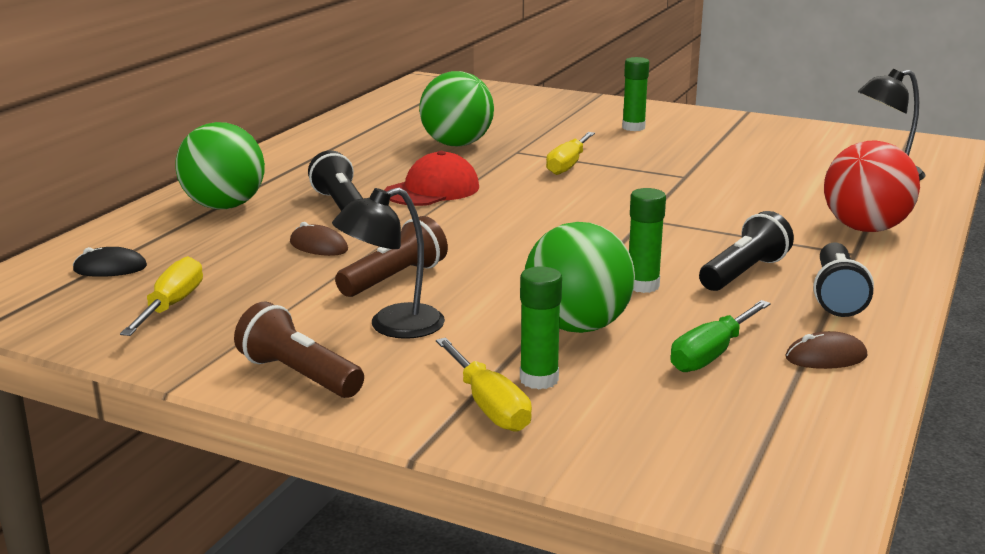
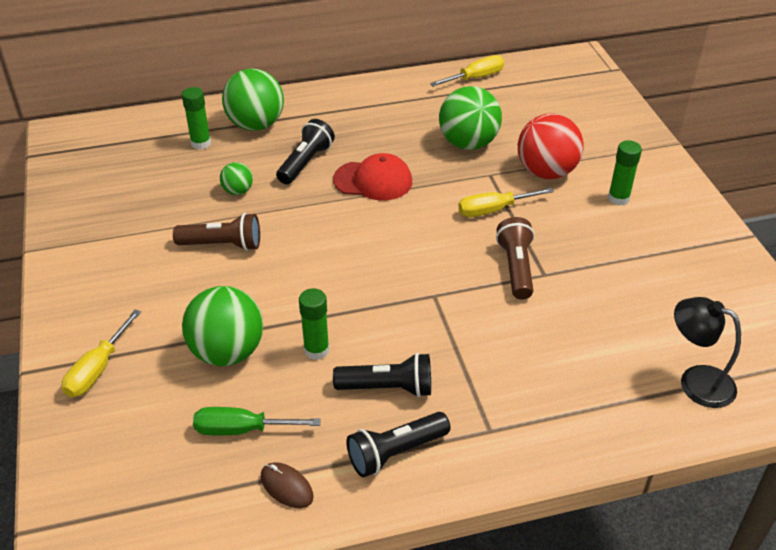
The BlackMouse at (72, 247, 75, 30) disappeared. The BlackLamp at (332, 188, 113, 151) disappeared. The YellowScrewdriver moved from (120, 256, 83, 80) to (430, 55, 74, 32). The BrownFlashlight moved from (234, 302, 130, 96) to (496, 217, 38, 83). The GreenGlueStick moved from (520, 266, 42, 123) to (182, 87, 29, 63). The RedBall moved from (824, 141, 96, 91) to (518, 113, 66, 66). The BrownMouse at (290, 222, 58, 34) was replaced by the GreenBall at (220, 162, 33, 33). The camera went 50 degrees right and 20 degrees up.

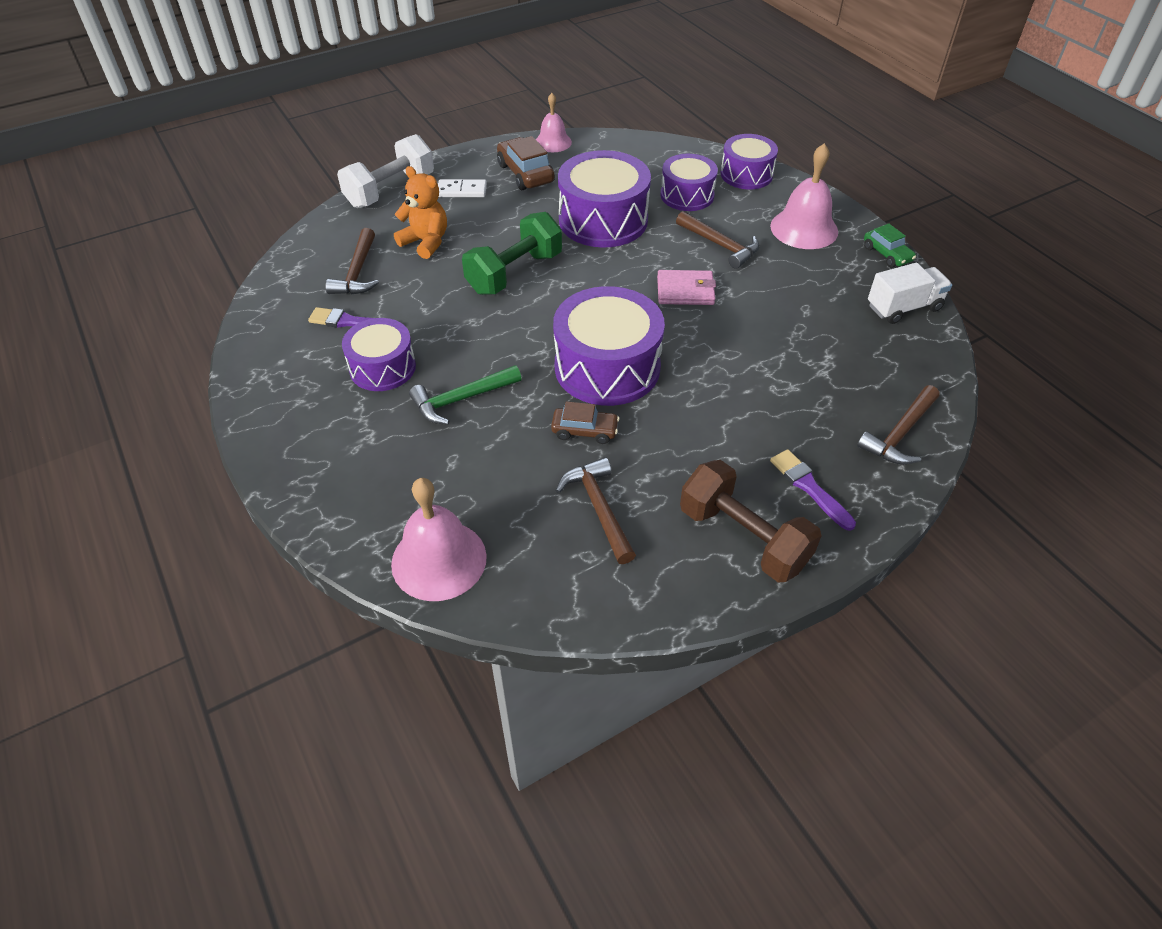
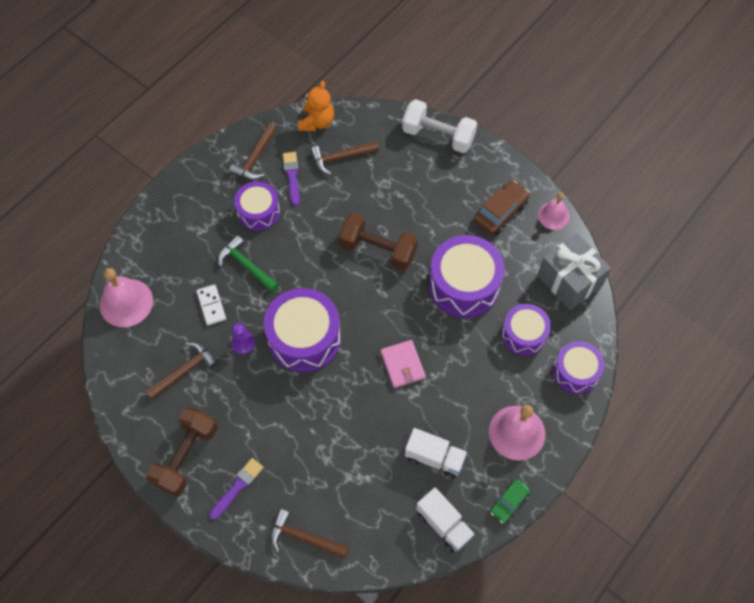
The WhiteTruck at (405, 428, 62, 50) appeared. The GreyGift at (538, 233, 73, 77) appeared. The OrangeTeddyBear moved from (394, 166, 53, 93) to (298, 81, 36, 50). The WhiteDomino moved from (438, 179, 49, 18) to (196, 284, 30, 41). The BrownHammer moved from (676, 211, 84, 58) to (229, 123, 48, 57). The BrownCar at (551, 401, 68, 43) was replaced by the PurplePawn at (231, 323, 24, 32). The GreenDumbbell at (462, 212, 100, 83) became the BrownDumbbell at (339, 212, 79, 58). The camera went 70 degrees right and 15 degrees up.

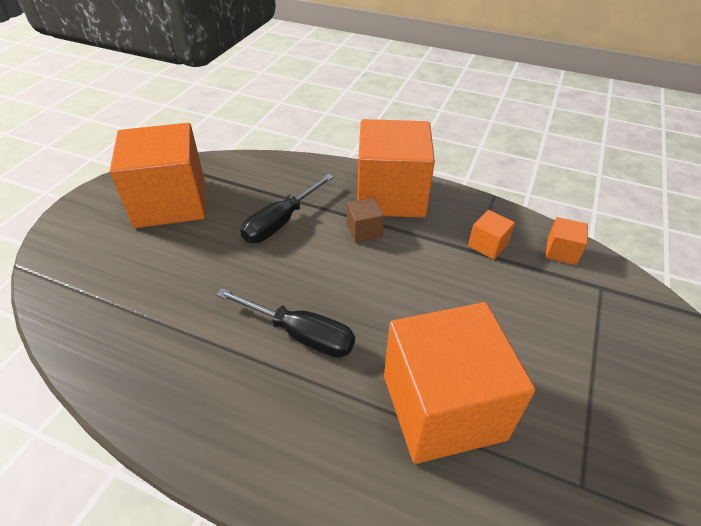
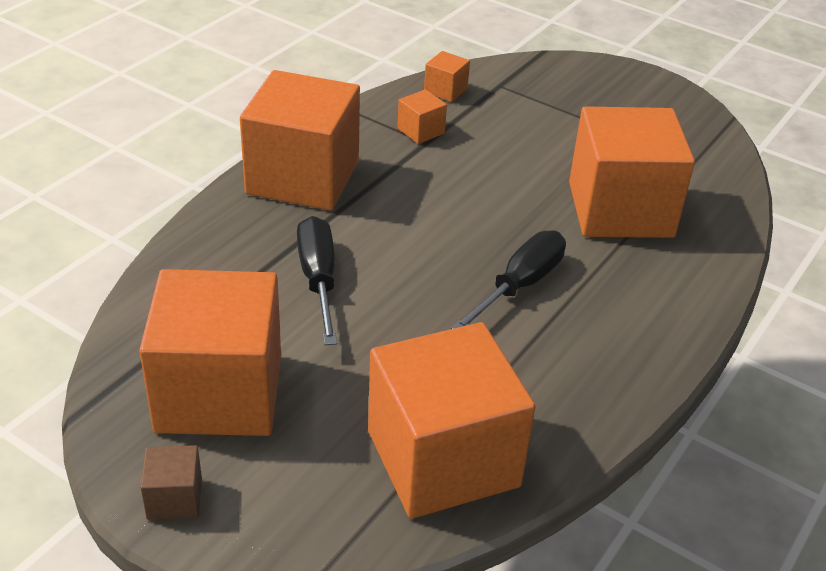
The OrangeCube at (368, 322, 168, 197) appeared. The BrownCube moved from (347, 197, 37, 46) to (140, 445, 62, 75). The BlackScrewdriver at (240, 174, 94, 69) turned 150 degrees counterclockwise. The camera went 80 degrees left and 5 degrees down.

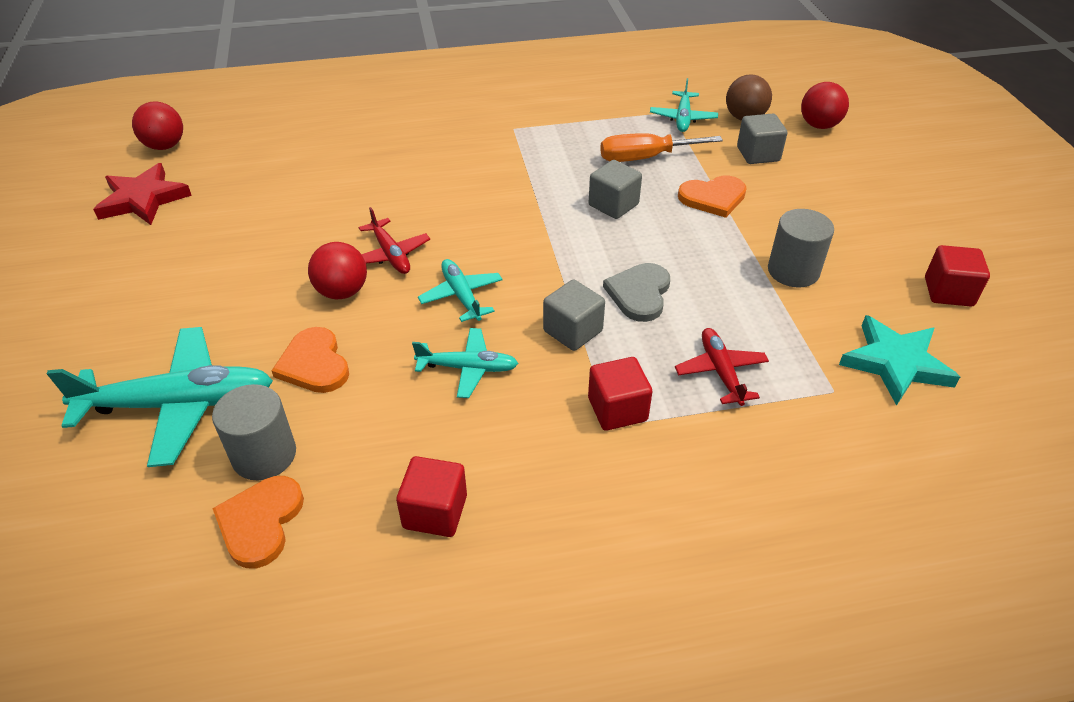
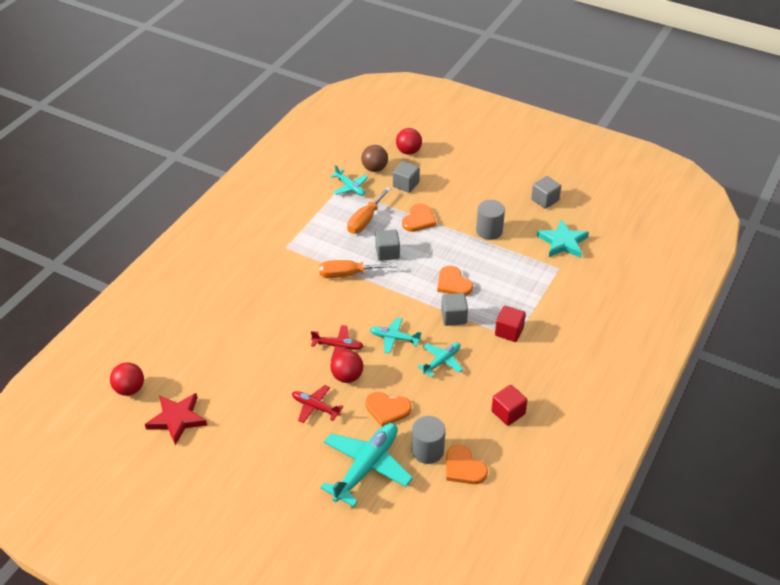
The OrangeScrewdriver at (319, 260, 78, 18) appeared. The RedPlane moved from (675, 328, 94, 78) to (292, 385, 52, 38). The GreyHeart at (603, 263, 67, 59) became the OrangeHeart at (437, 266, 36, 30). The RedCube at (925, 245, 65, 62) became the GreyCube at (531, 176, 30, 33). The camera went 50 degrees left and 0 degrees up.

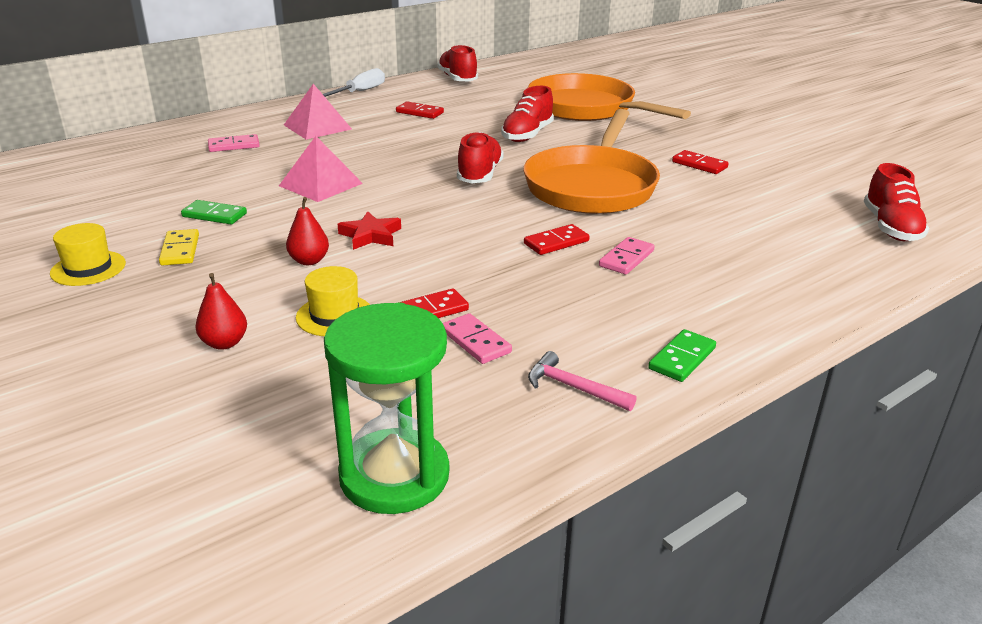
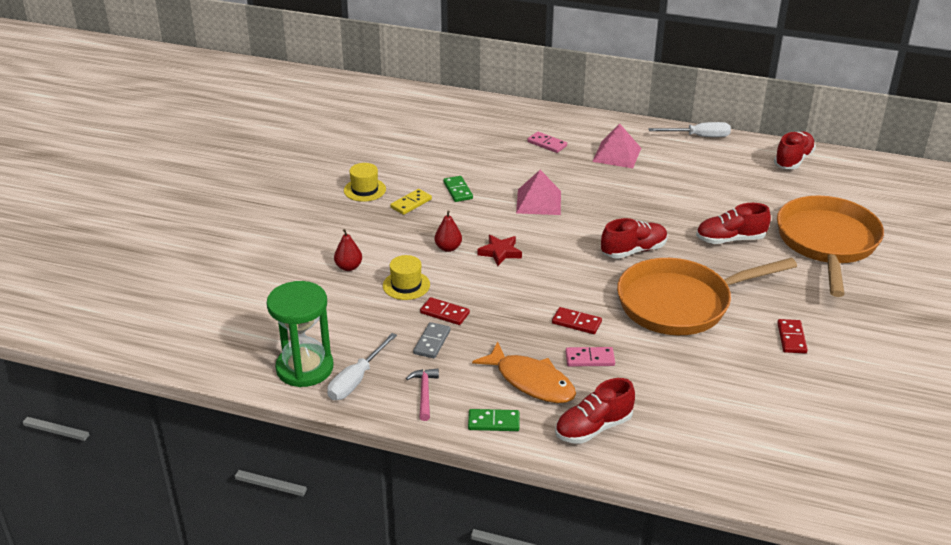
The RedDomino at (396, 101, 48, 18) disappeared. The WhiteScrewdriver at (327, 333, 70, 67) appeared. The OrangeFish at (472, 341, 104, 62) appeared. The RedShoe moved from (864, 163, 65, 78) to (555, 378, 80, 66). The PinkDomino at (443, 313, 69, 51) became the GreyDomino at (413, 322, 38, 36). The camera went 55 degrees right and 5 degrees up.

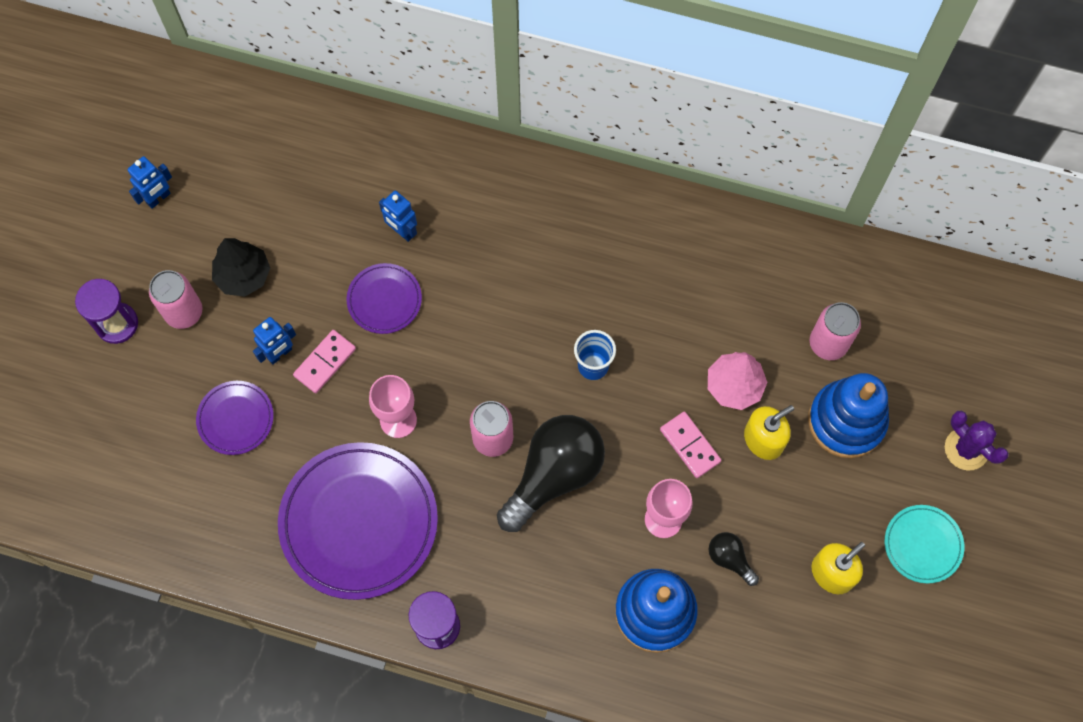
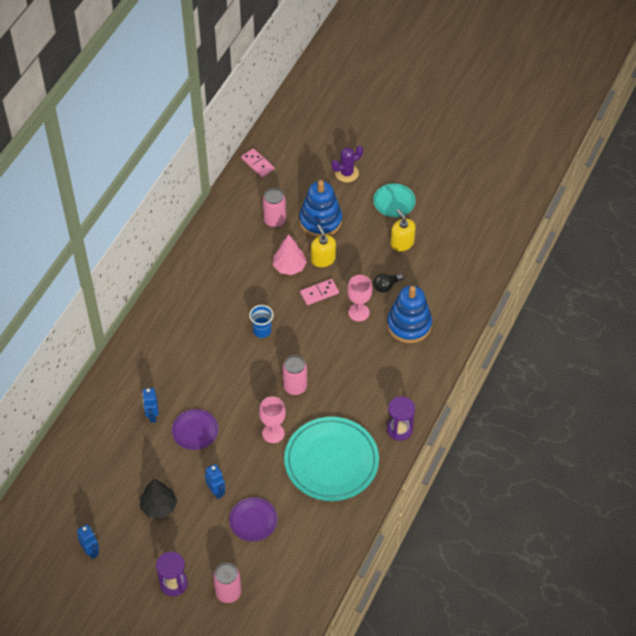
The BlackLightBulb at (497, 415, 108, 117) disappeared. The PinkCan moved from (149, 270, 53, 59) to (213, 563, 28, 40). The PinkDomino moved from (293, 330, 63, 63) to (241, 148, 34, 30). The PurplePlate at (278, 442, 160, 158) became the TurquoisePlate at (284, 417, 95, 84). The BlueRobot at (379, 190, 38, 52) turned 120 degrees clockwise. The camera went 80 degrees left and 15 degrees down.

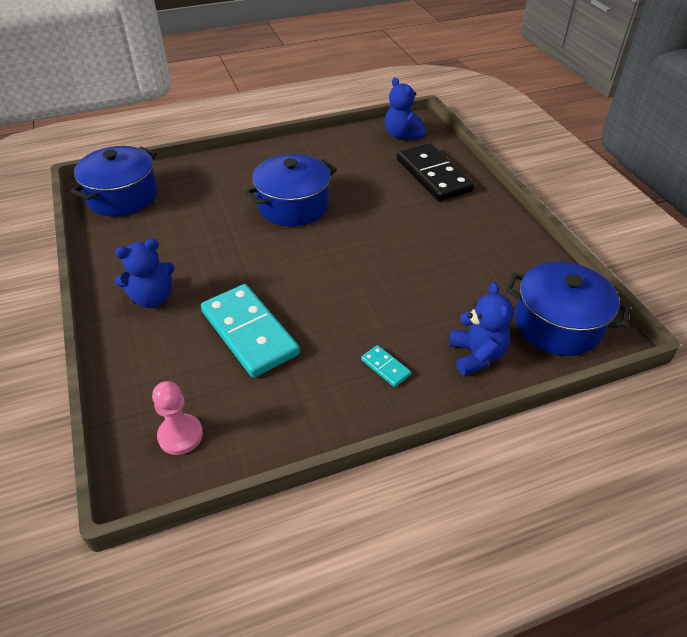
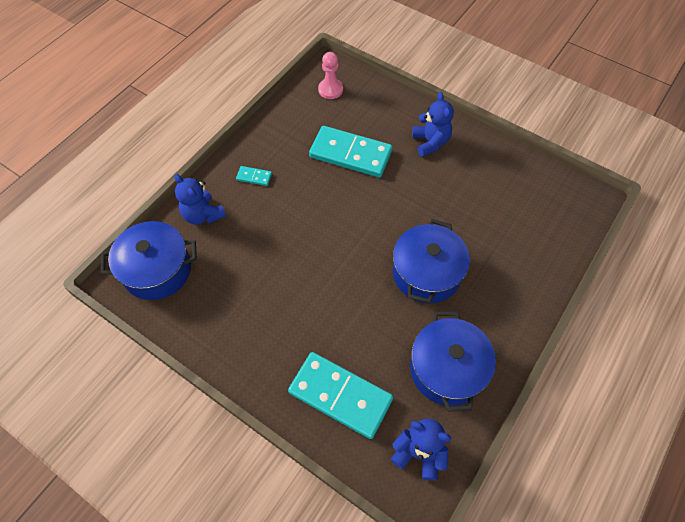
The BluePot moved from (71, 146, 87, 71) to (410, 311, 86, 101). The BlackDomino at (397, 143, 78, 58) became the TurquoiseDomino at (288, 352, 105, 87). The BlueTeddyBear at (115, 239, 60, 69) turned 135 degrees clockwise. The camera went 145 degrees right and 15 degrees up.

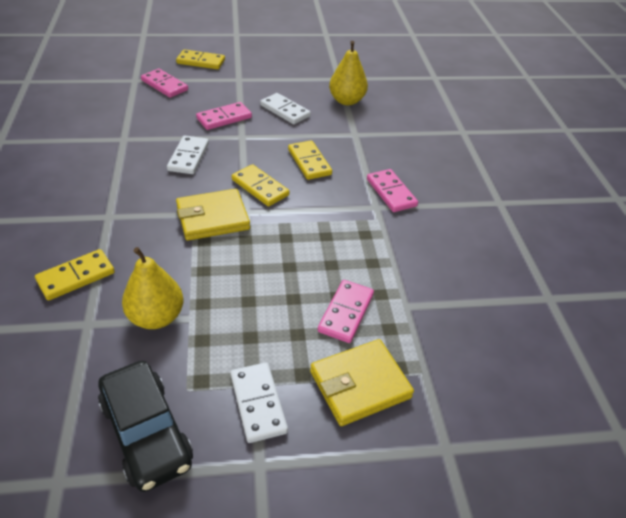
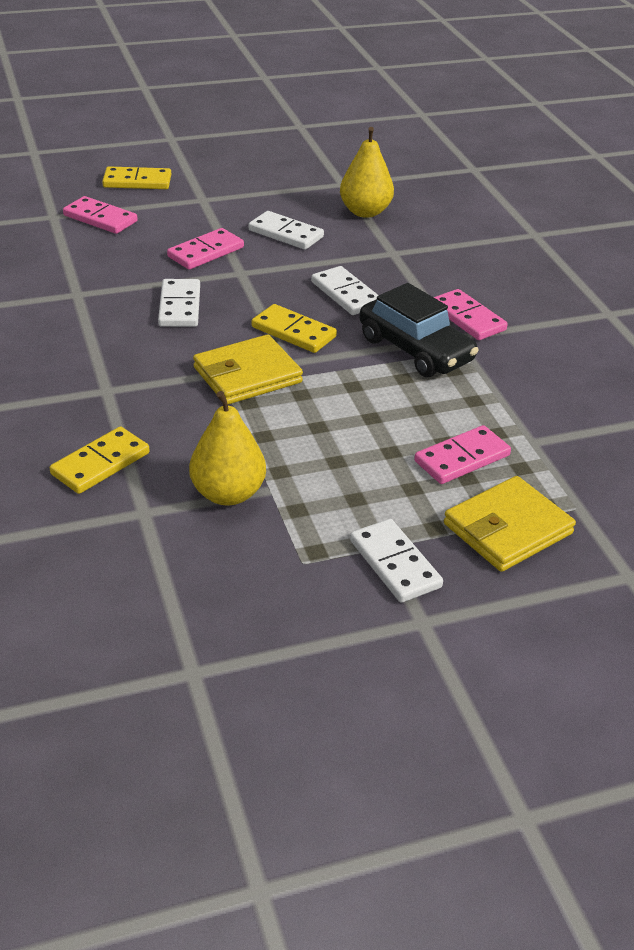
The BlackCar moved from (98, 361, 95, 131) to (359, 283, 120, 94). The YellowDomino at (288, 140, 44, 40) became the WhiteDomino at (311, 266, 67, 49). The PinkDomino at (318, 280, 56, 63) turned 45 degrees clockwise. The camera went 10 degrees left and 5 degrees down.

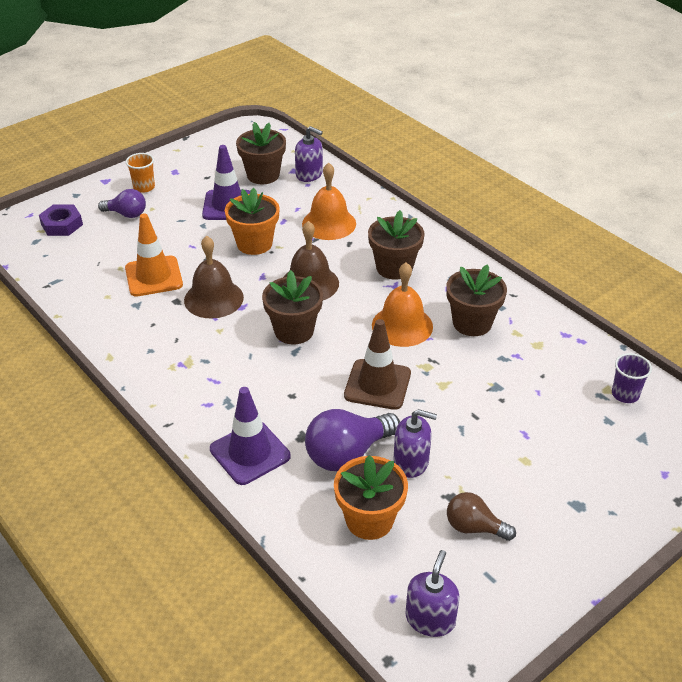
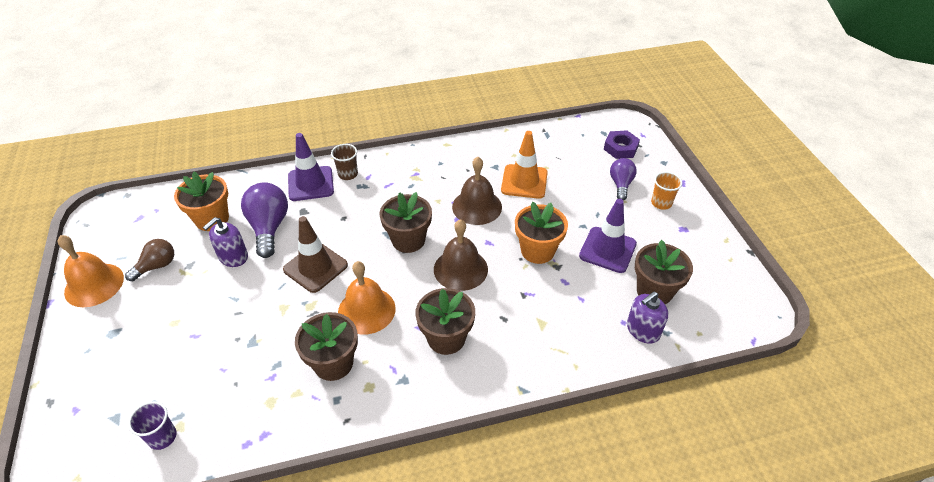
The PurpleSoapDispenser at (406, 550, 54, 87) disappeared. The BrownCup at (331, 144, 27, 36) appeared. The OrangeBell moved from (302, 162, 54, 78) to (58, 235, 66, 72). The PurpleLightBulb at (98, 189, 48, 29) turned 150 degrees clockwise. The camera went 115 degrees right and 5 degrees up.

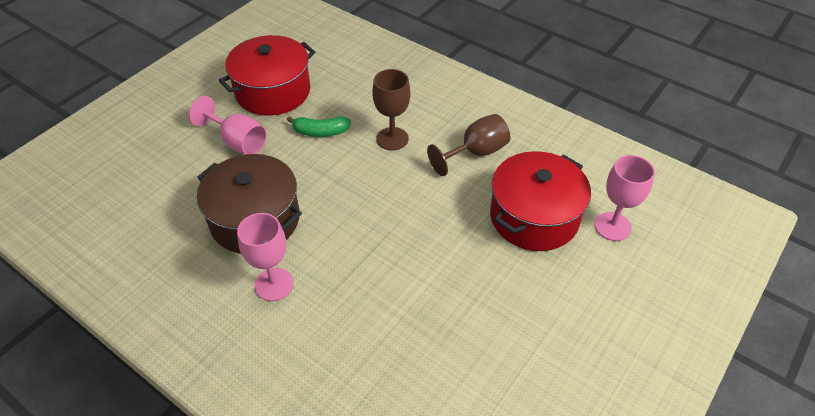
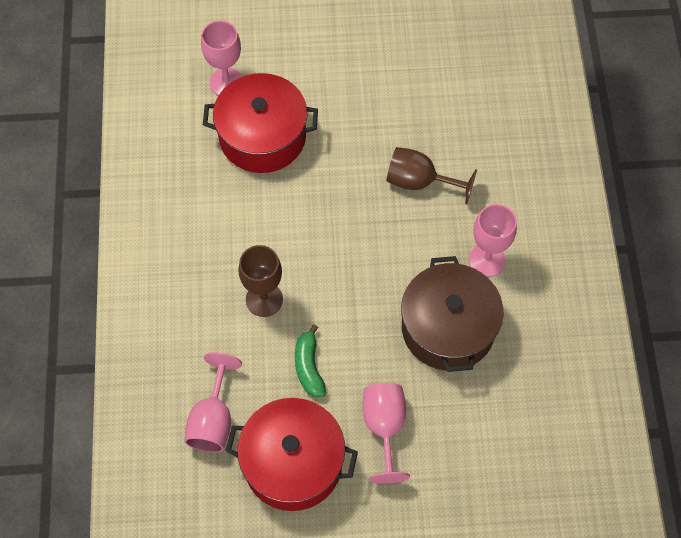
The PinkGoblet at (184, 352, 58, 100) appeared. The BrownGoblet moved from (427, 114, 83, 62) to (386, 147, 91, 57). The GreenBanana at (287, 116, 64, 21) turned 150 degrees counterclockwise. The camera went 130 degrees left and 15 degrees up.

